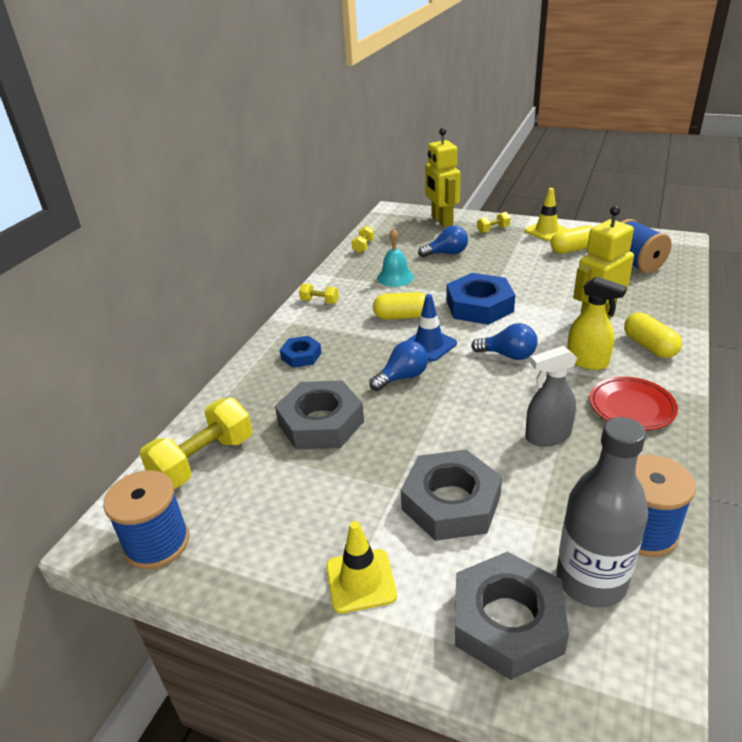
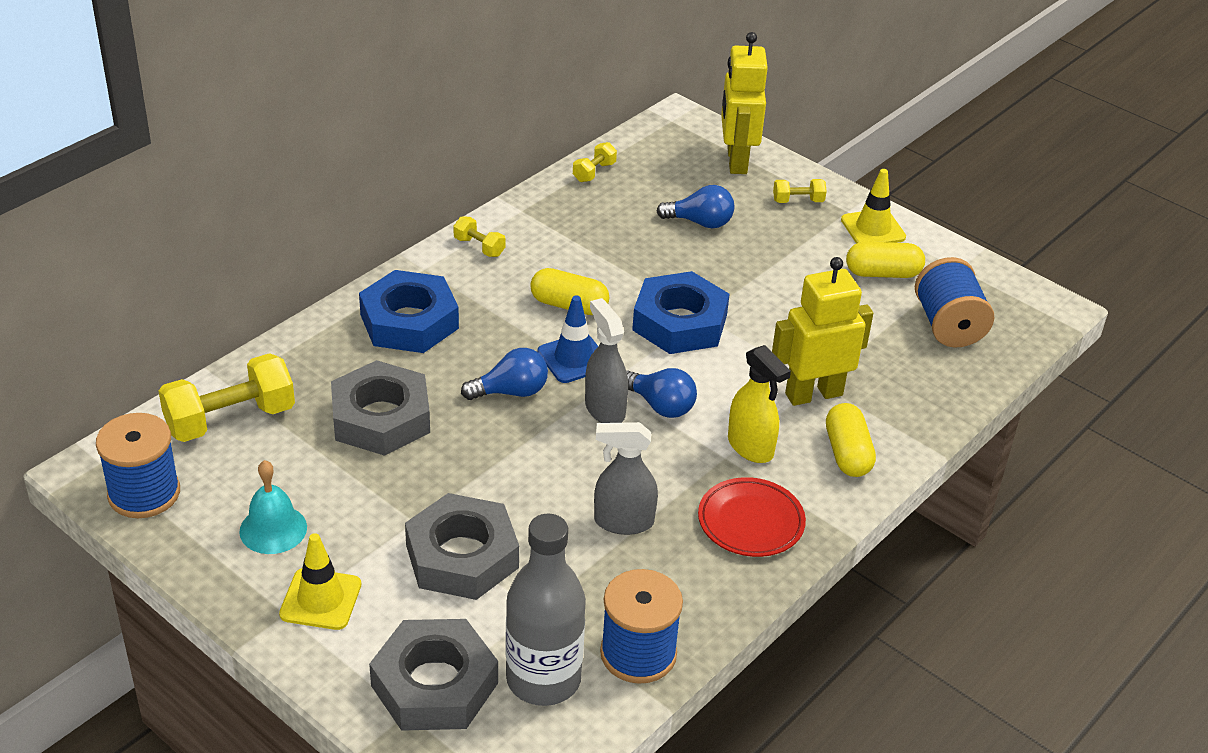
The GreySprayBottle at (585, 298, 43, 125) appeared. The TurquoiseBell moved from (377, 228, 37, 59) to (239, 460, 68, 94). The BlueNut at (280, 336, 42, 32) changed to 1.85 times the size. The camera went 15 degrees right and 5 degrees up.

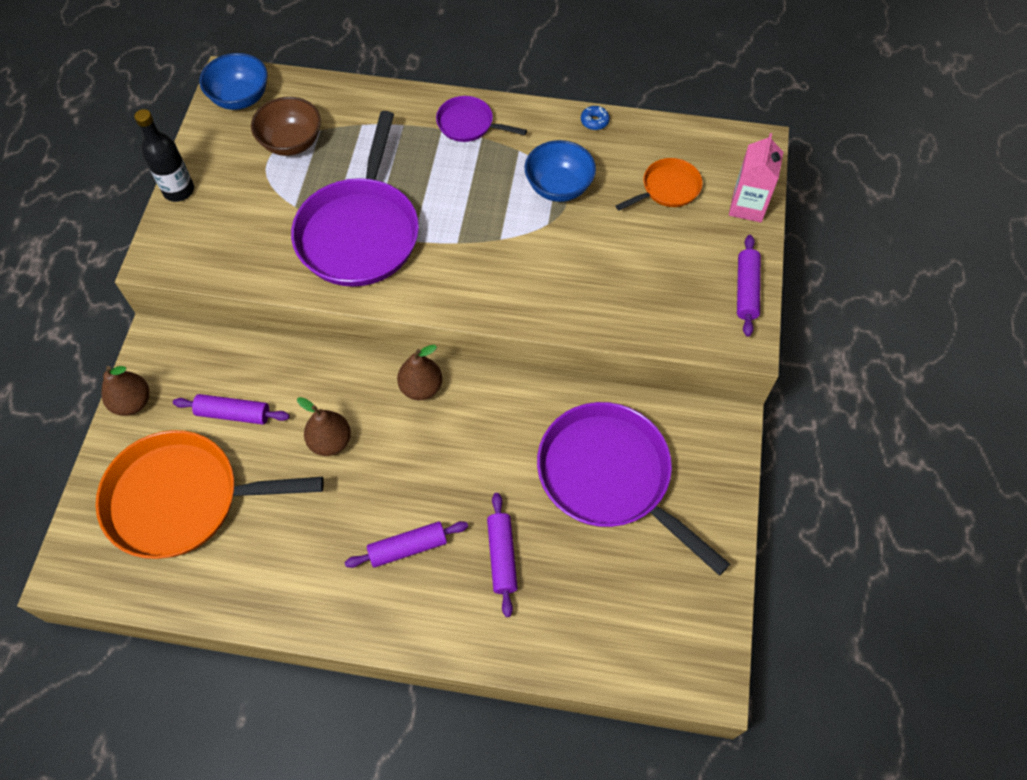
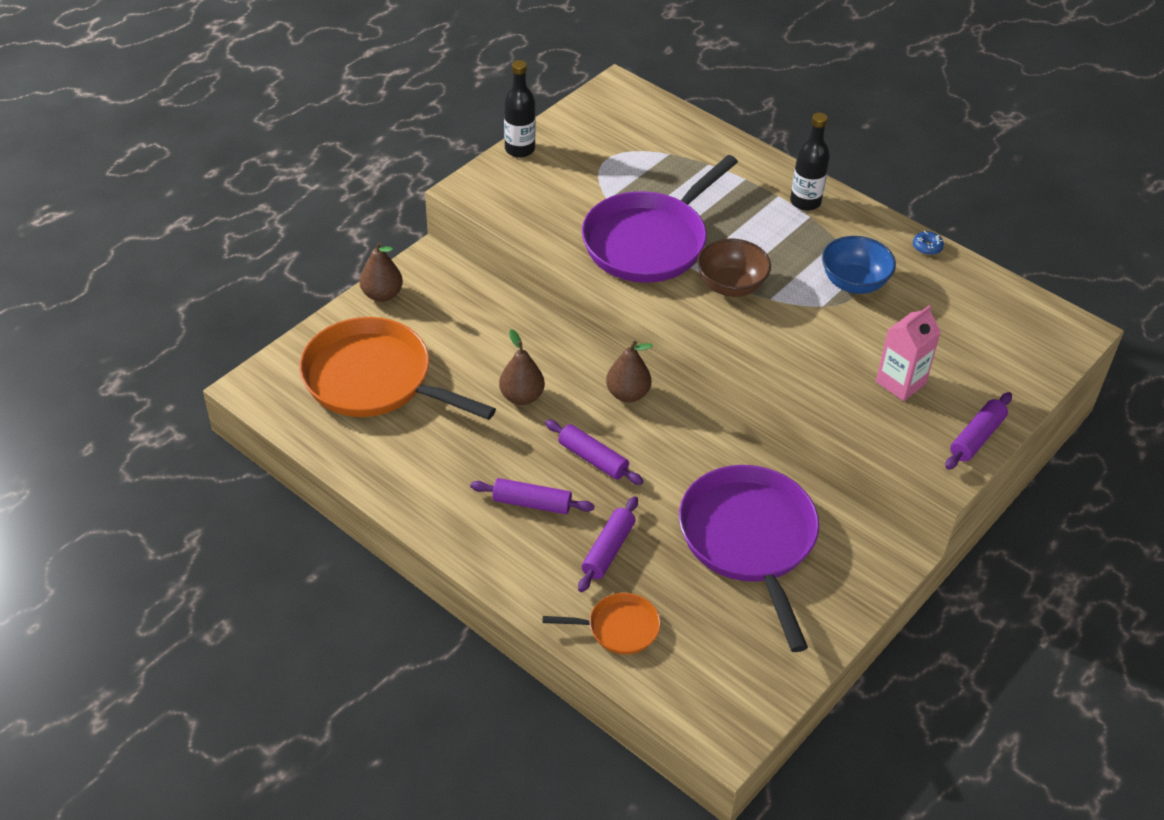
The BlueBowl at (199, 53, 68, 57) disappeared. The PurpleRollingPin moved from (173, 394, 117, 31) to (545, 420, 98, 65). The BrownBowl moved from (251, 97, 70, 59) to (697, 239, 74, 58). The OrangePan moved from (616, 158, 87, 52) to (543, 593, 118, 62). The PinkCarton moved from (729, 133, 54, 89) to (876, 305, 65, 96). The PurplePan at (436, 96, 91, 46) was replaced by the BlackBottle at (790, 113, 40, 98). The camera went 30 degrees right and 15 degrees down.

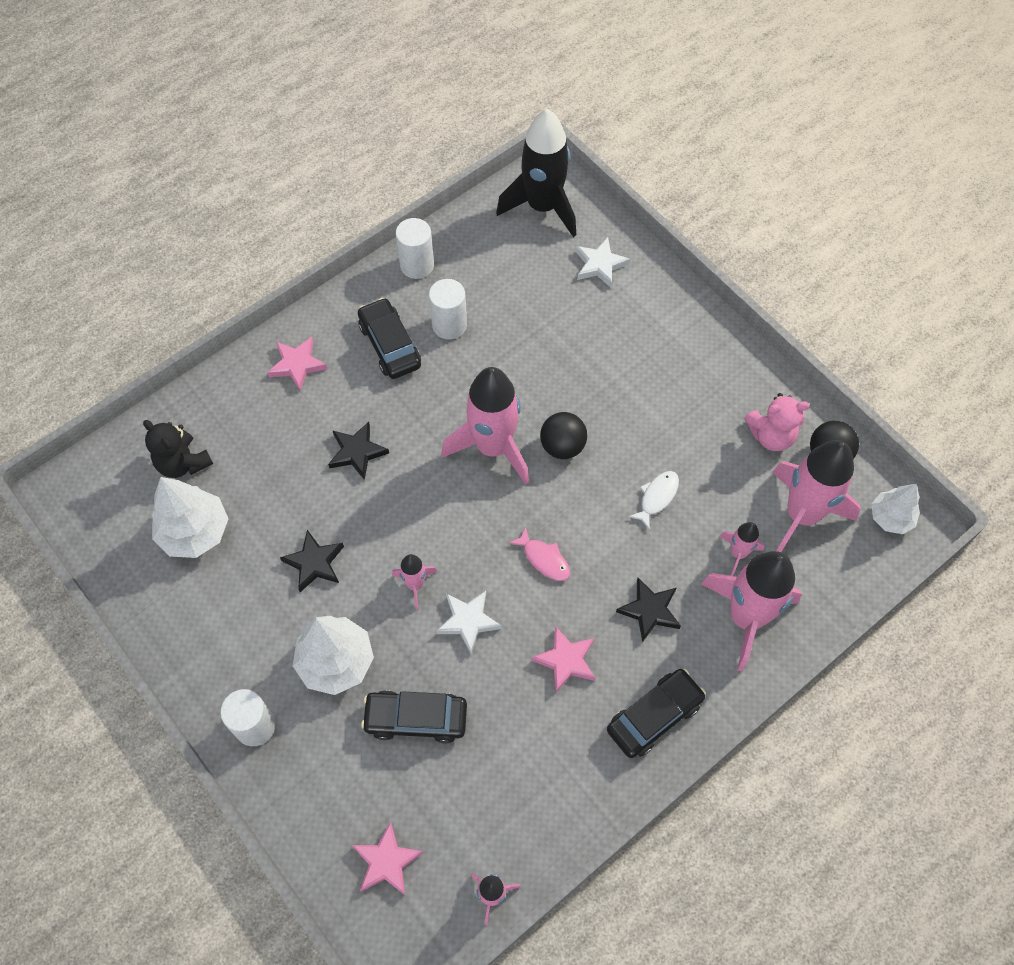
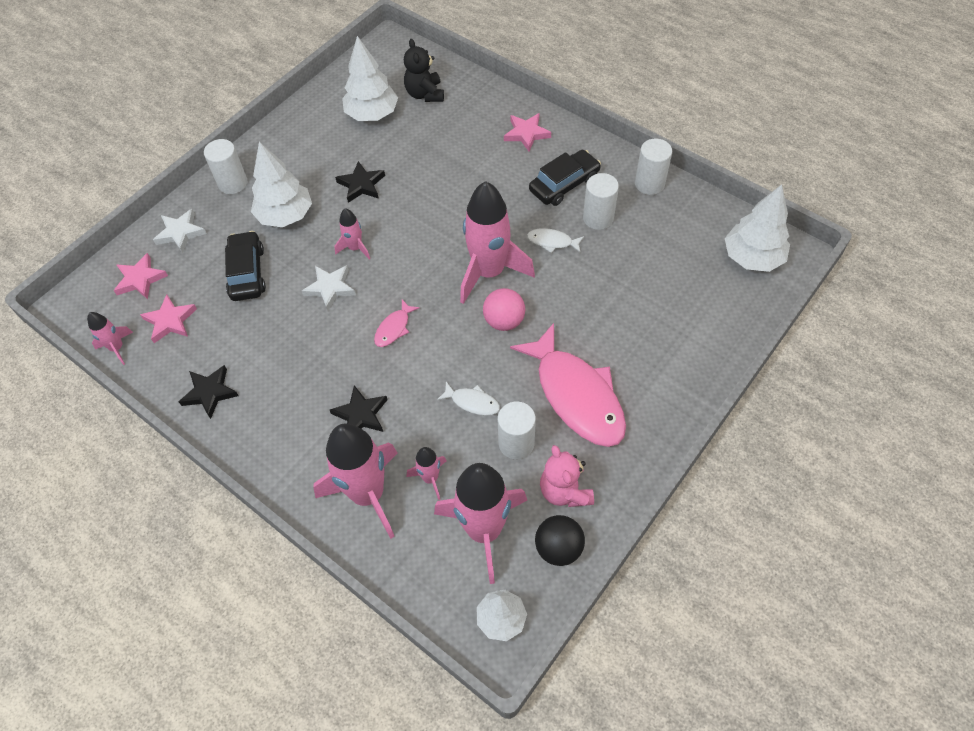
The BlackCar at (607, 669, 99, 89) disappeared. The WhiteCylinder at (498, 402, 38, 57) appeared. The PinkFish at (510, 323, 116, 124) appeared. The WhiteFish at (527, 228, 57, 25) appeared. The BlackStar moved from (328, 422, 61, 58) to (179, 365, 60, 54). The PinkStar moved from (531, 626, 64, 66) to (140, 294, 57, 49). The WhiteStar moved from (575, 237, 55, 51) to (153, 209, 54, 44). The BlackRocket at (496, 109, 80, 128) was replaced by the WhiteTree at (725, 184, 65, 88). The BlackBall at (540, 412, 47, 47) became the PinkBall at (483, 288, 42, 43). The BlackTeddyBear at (143, 420, 70, 58) turned 45 degrees counterclockwise. The camera went 80 degrees right and 5 degrees down.

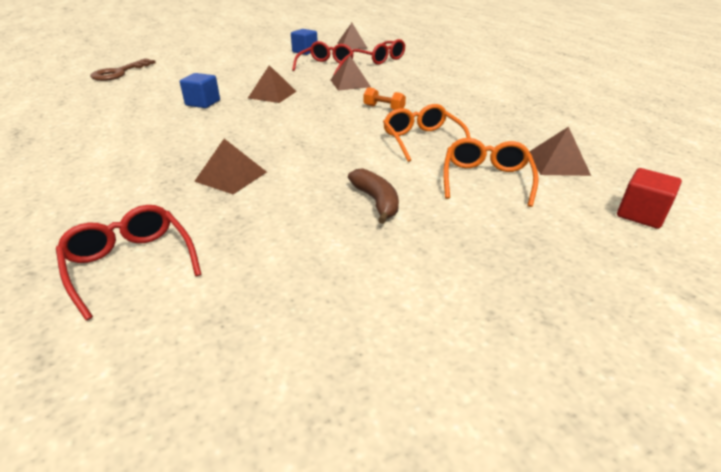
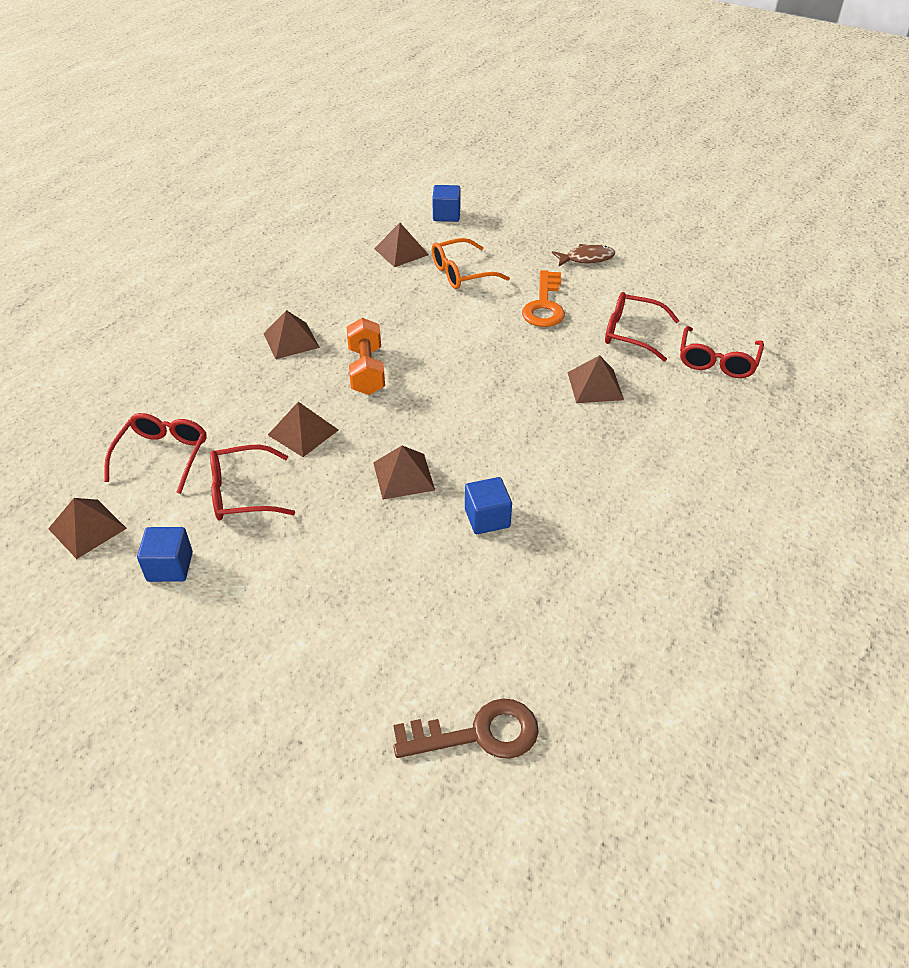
The OrangeGlasses at (383, 104, 88, 58) disappeared. The BrownPyramid at (263, 310, 57, 49) appeared. The BrownFish at (552, 244, 63, 22) appeared. The RedGlasses at (605, 292, 74, 70) appeared. The BrownBanana at (348, 168, 51, 56) was replaced by the OrangeKey at (522, 270, 43, 57). The RedCube at (617, 168, 65, 61) became the BlueCube at (432, 185, 29, 37). The OrangeDumbbell at (363, 87, 43, 23) changed to 1.67 times the size. The camera went 125 degrees left and 10 degrees up.

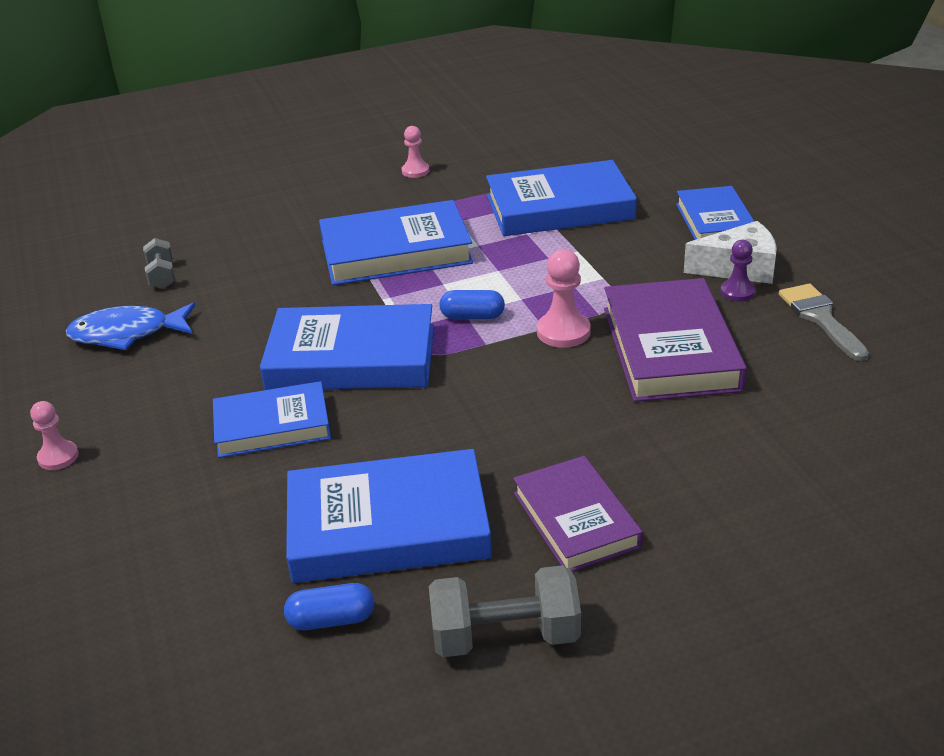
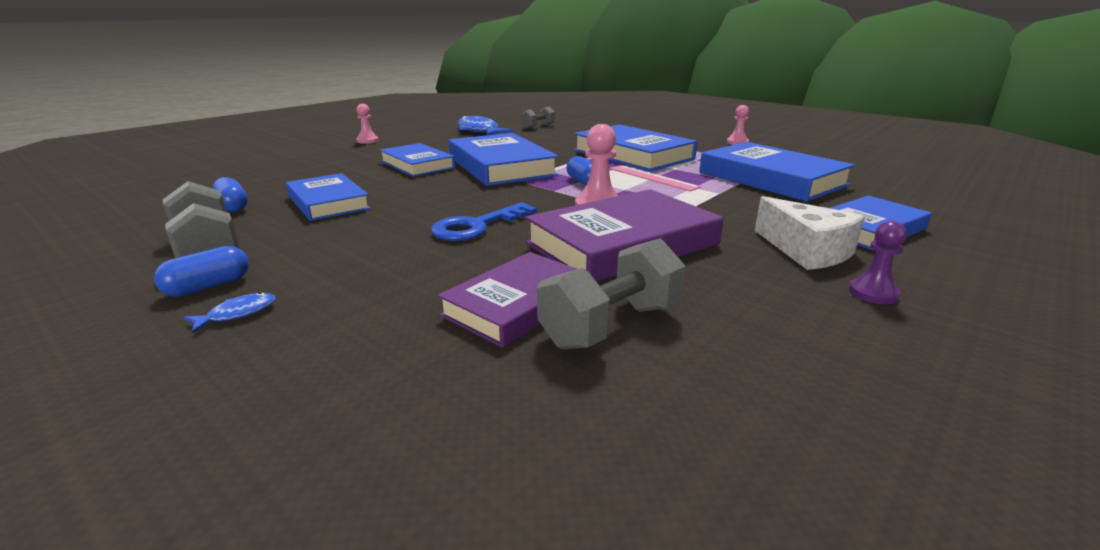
The GreyBrush at (779, 284, 90, 77) disappeared. The BlueCapsule at (154, 246, 95, 51) appeared. The BlueFish at (183, 292, 93, 41) appeared. The BlueKey at (431, 202, 106, 39) appeared. The GreyDumbbell at (537, 238, 148, 111) appeared. The PinkRuler at (610, 165, 91, 26) appeared. The PurpleBook moved from (513, 456, 130, 115) to (437, 252, 155, 96). The PurplePawn moved from (721, 240, 35, 62) to (849, 221, 58, 83). The BlueBook at (286, 449, 206, 134) changed to 0.64 times the size. The camera went 60 degrees right and 10 degrees down.

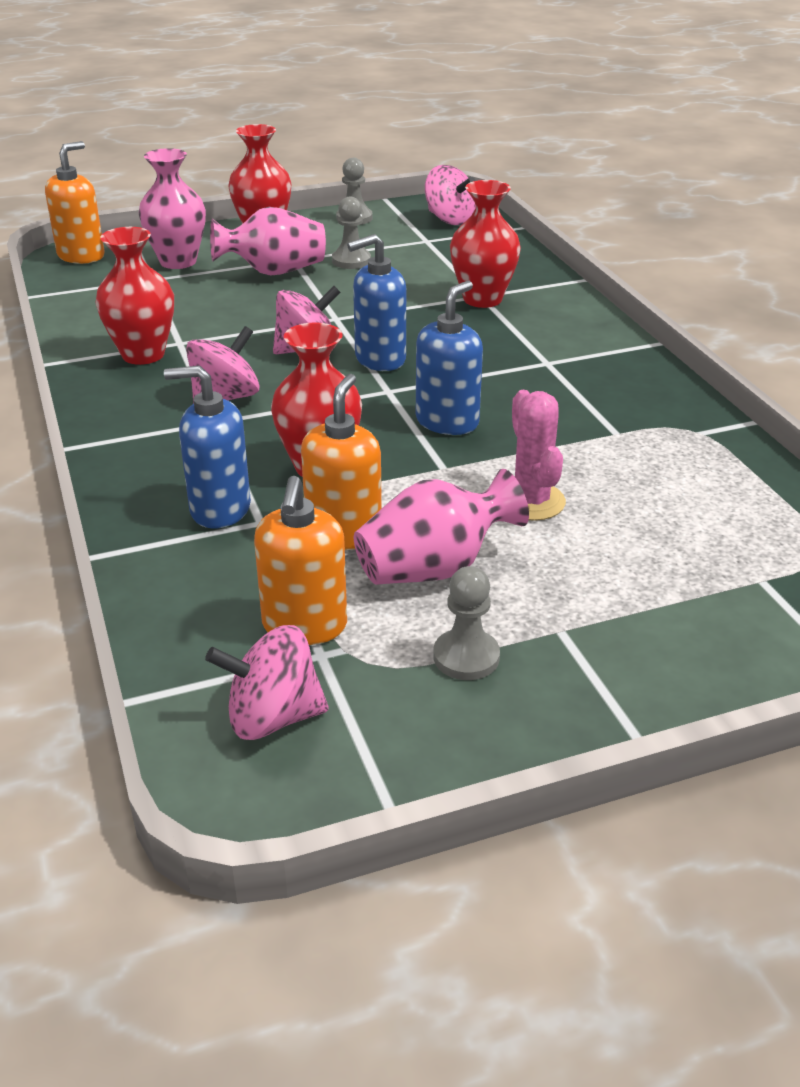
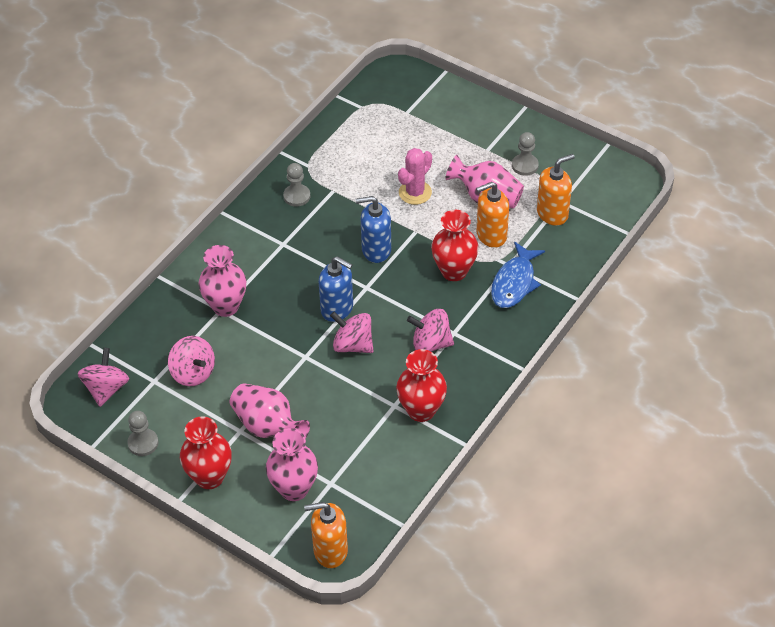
The PinkSpinningTop moved from (205, 625, 124, 115) to (168, 336, 47, 50). The GreyPawn moved from (332, 197, 39, 72) to (283, 163, 27, 44). The BlueSoapDispenser at (164, 365, 87, 164) was replaced by the BlueFish at (491, 241, 54, 67). The RedVase at (450, 180, 71, 128) became the PinkVase at (198, 245, 48, 72). The camera went 125 degrees left and 15 degrees up.

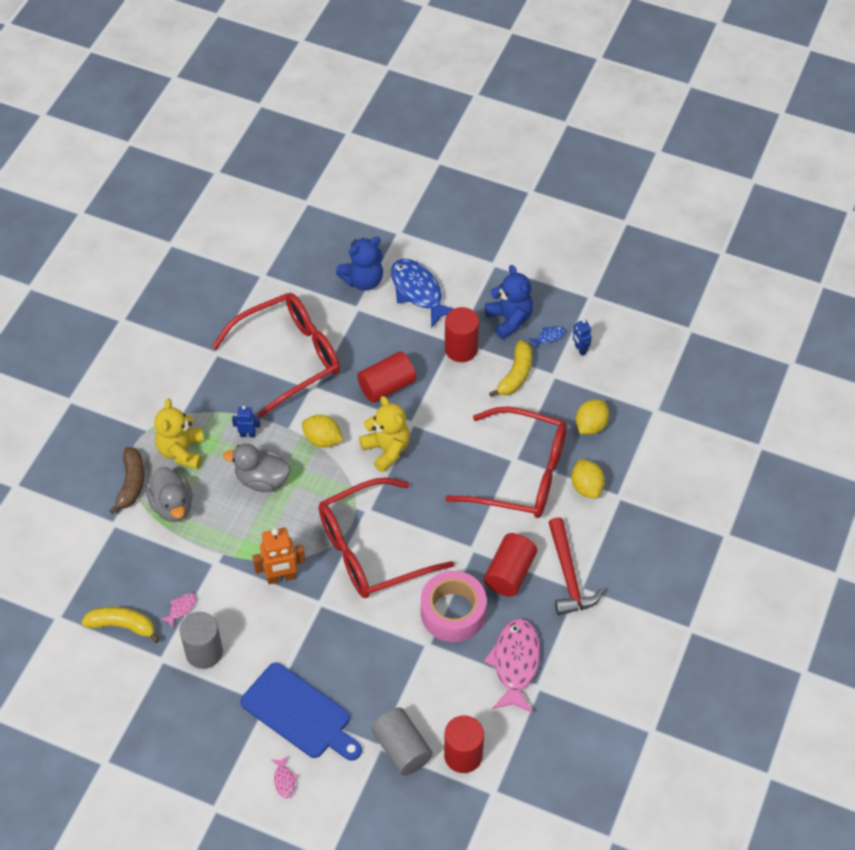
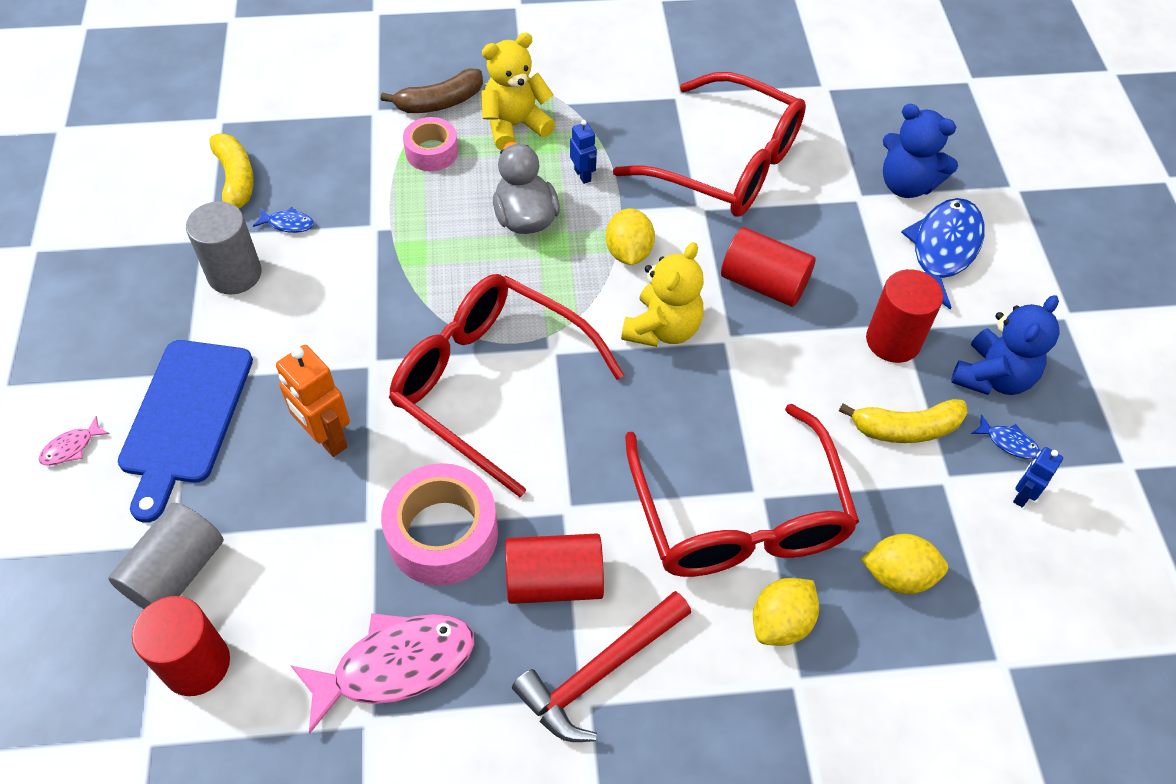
The OrangeRobot moved from (253, 528, 52, 56) to (276, 345, 74, 112). The GreyDuck at (147, 467, 46, 55) was replaced by the PinkTape at (403, 117, 55, 54). The PinkFish at (161, 593, 35, 36) became the BlueFish at (253, 207, 61, 26). The camera went 60 degrees right and 0 degrees up.

